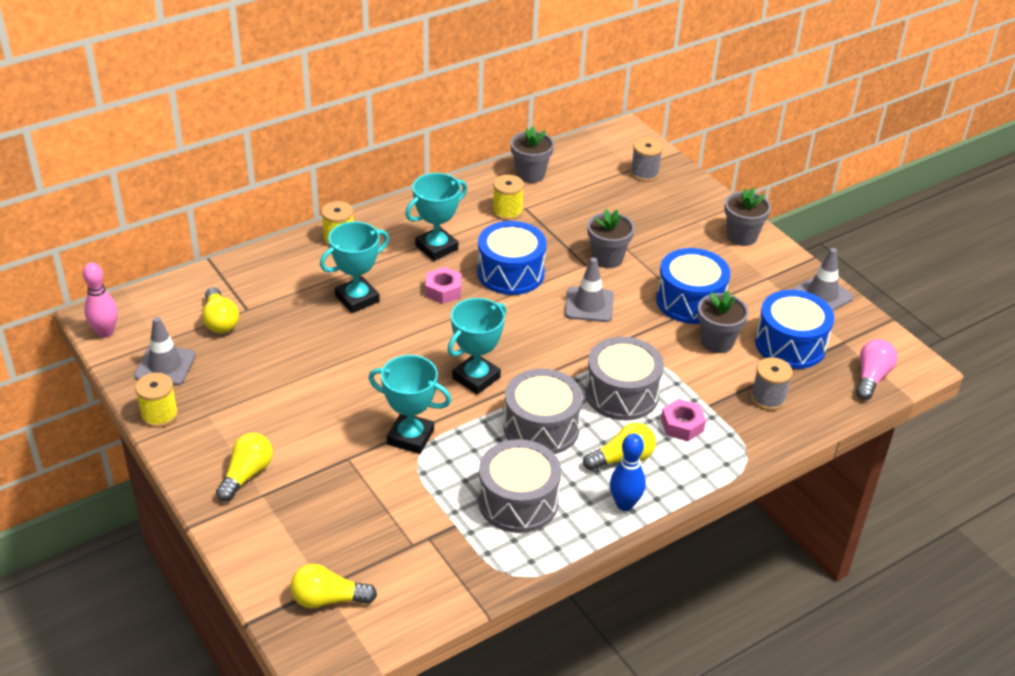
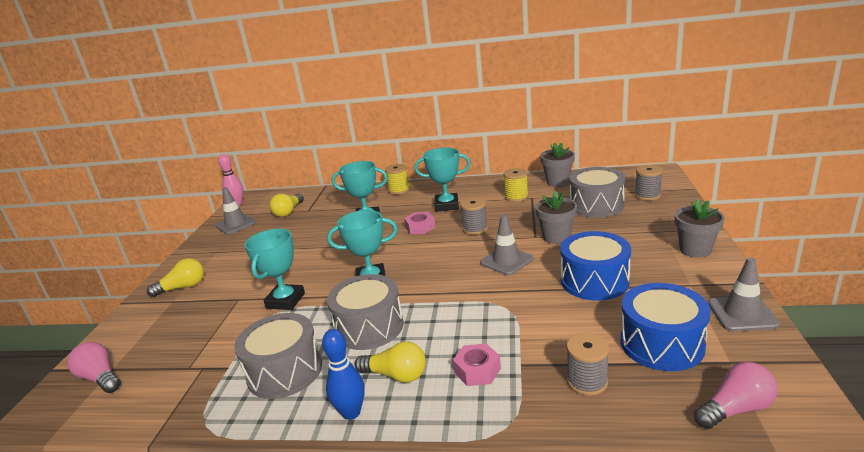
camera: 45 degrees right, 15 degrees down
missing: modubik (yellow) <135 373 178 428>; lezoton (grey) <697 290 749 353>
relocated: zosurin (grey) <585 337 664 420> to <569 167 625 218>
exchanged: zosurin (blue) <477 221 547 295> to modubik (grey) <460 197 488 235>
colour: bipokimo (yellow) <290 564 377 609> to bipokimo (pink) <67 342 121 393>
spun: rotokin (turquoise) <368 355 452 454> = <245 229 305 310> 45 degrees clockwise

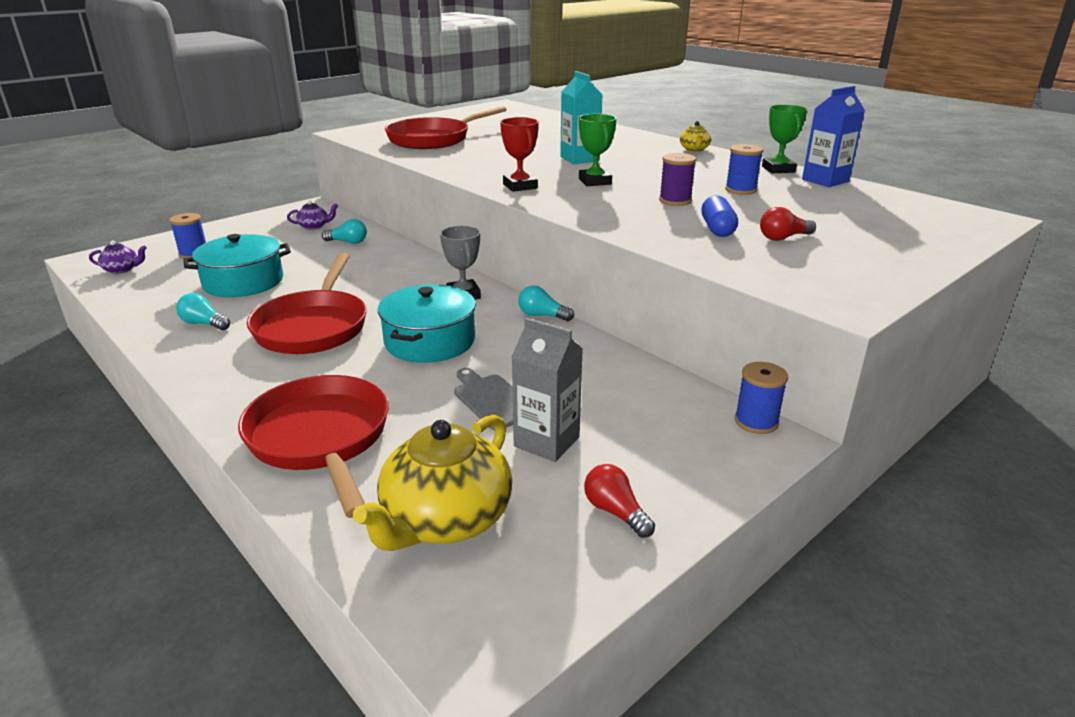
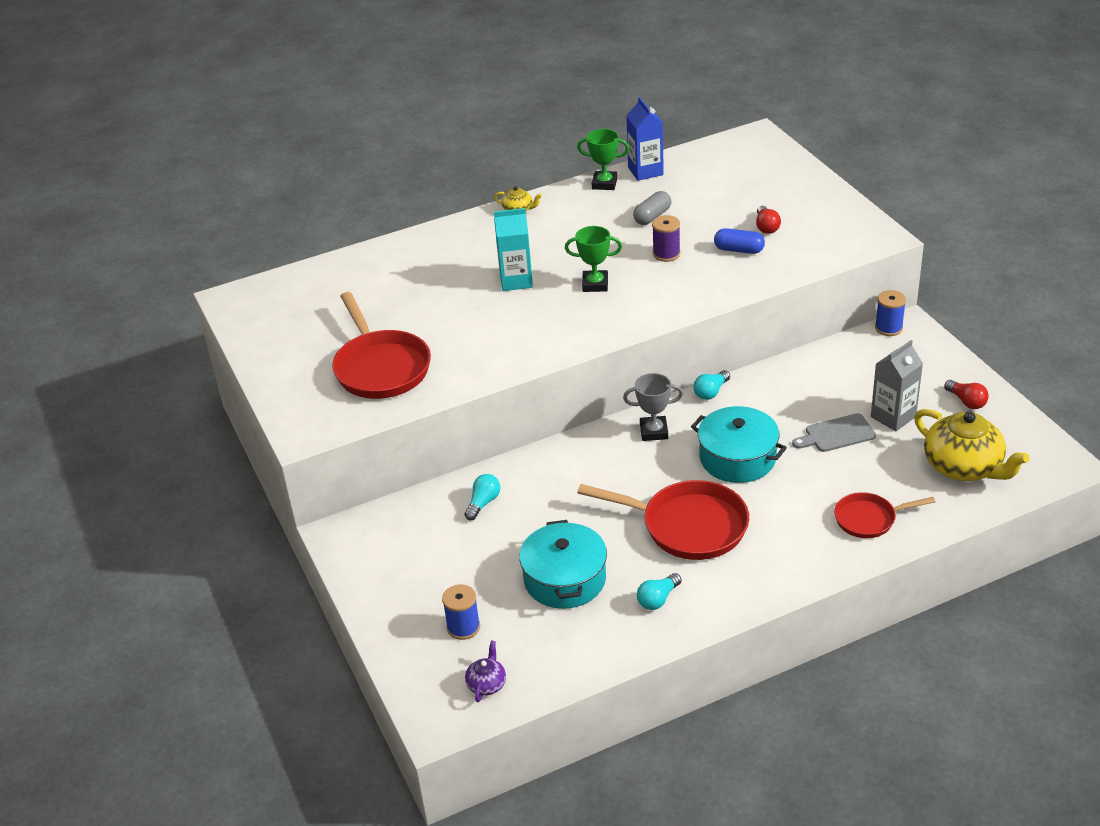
camera: 70 degrees left, 10 degrees up
missing: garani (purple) <287 200 338 230>; rotokin (red) <500 117 539 192>
exchanged: modubik (blue) <725 144 763 195> to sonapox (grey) <633 191 671 225>
spun: bipokimo (red) <584 464 655 538> = <944 380 989 409> 105 degrees counterclockwise
size: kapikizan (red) <238 375 389 518> = <834 492 935 538> x0.58

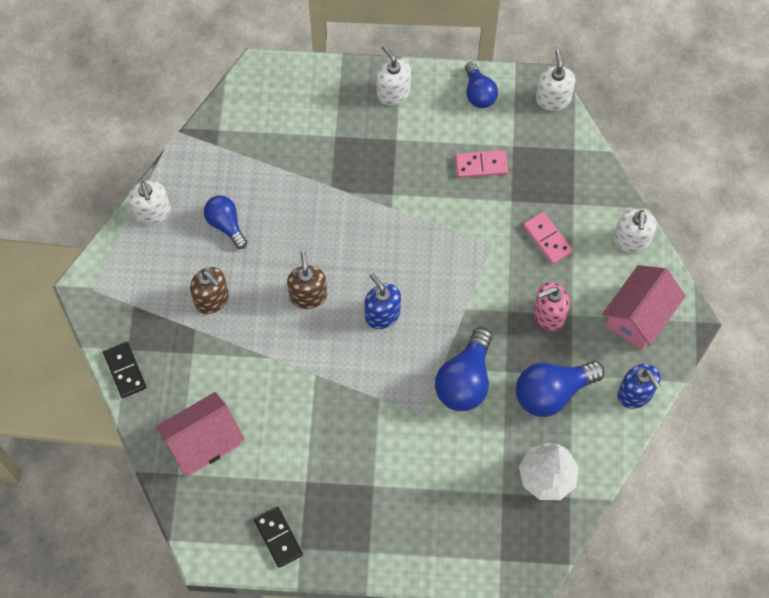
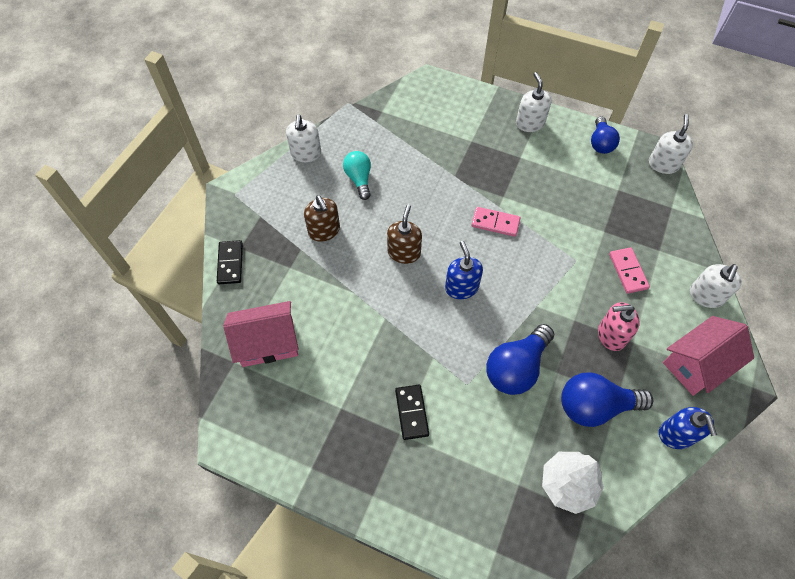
camera: 20 degrees right, 5 degrees down
relocated: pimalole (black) <254 506 303 568> to <395 385 429 440>; pimalole (pink) <455 150 508 178> to <472 207 520 237>
colour: bipokimo (blue) <204 195 247 249> to bipokimo (turquoise) <343 151 371 200>

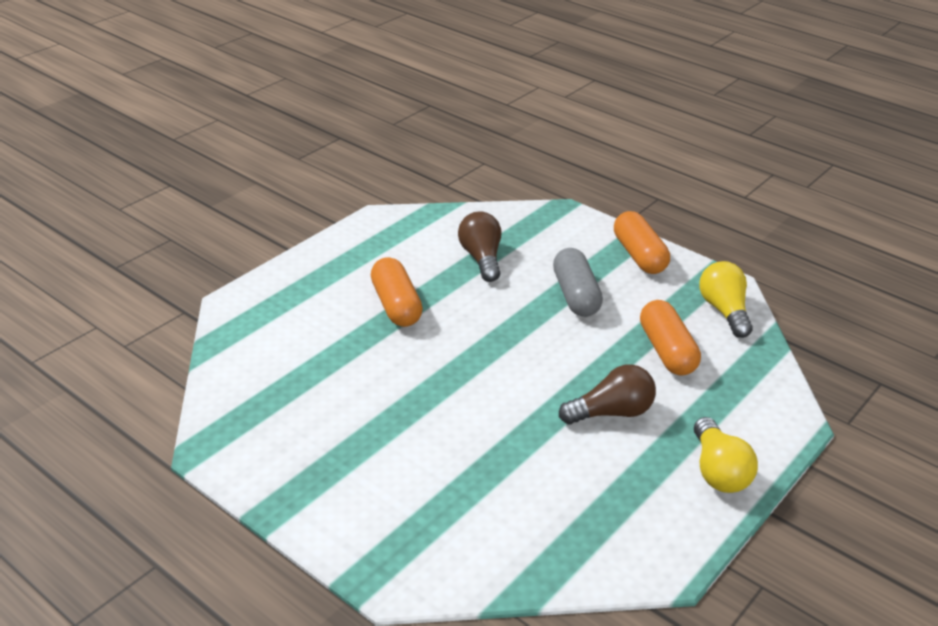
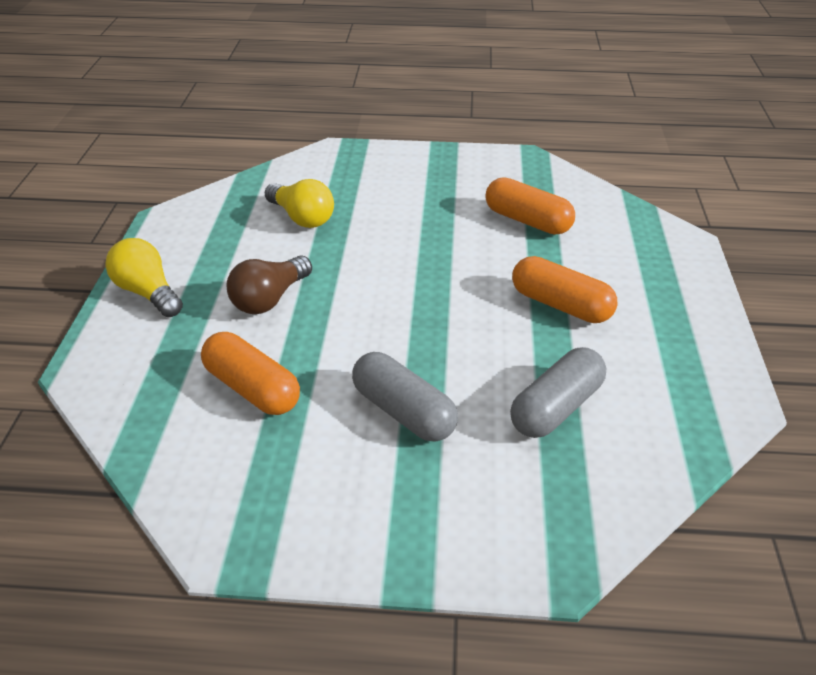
camera: 145 degrees right, 5 degrees up
relocated: sonapox (orange) <614 211 670 274> to <485 177 575 235>; bipokimo (yellow) <699 261 753 338> to <265 179 334 228>
exchanged: bipokimo (brown) <458 211 501 282> to sonapox (grey) <510 347 606 438>

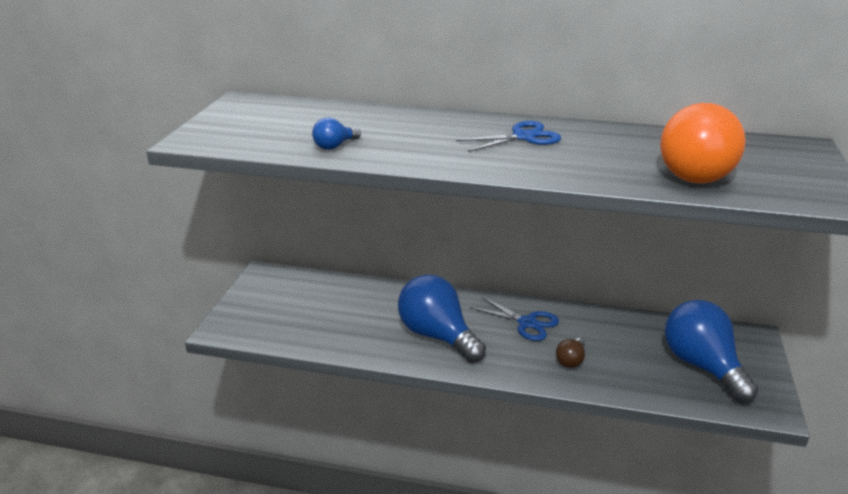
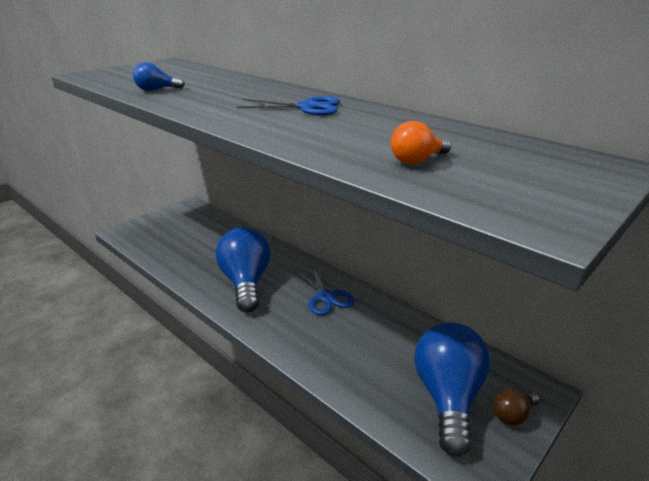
camera: 30 degrees right, 0 degrees up
relocated: bipokimo (brown) <556 338 585 368> to <493 389 540 425>
size: bipokimo (orange) <660 103 746 184> = <391 121 451 165> x0.44

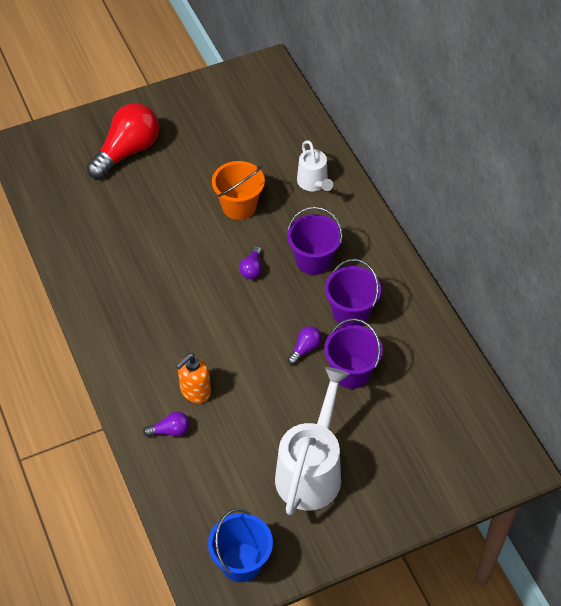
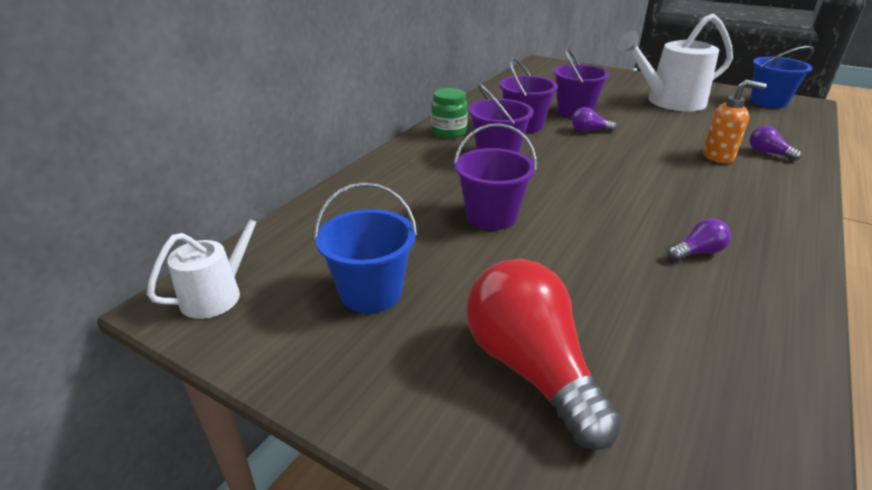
camera: 125 degrees left, 20 degrees down
appeared: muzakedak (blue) <314 182 418 313>; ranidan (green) <431 88 468 138>
relocated: bipokimo (purple) <239 246 262 279> to <668 218 731 261>; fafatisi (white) <297 140 333 191> to <147 207 267 319>
colour: muzakedak (orange) <212 161 265 220> to muzakedak (purple) <454 123 537 230>
spun: bipokimo (red) <87 103 159 179> = <466 259 622 450> 60 degrees clockwise

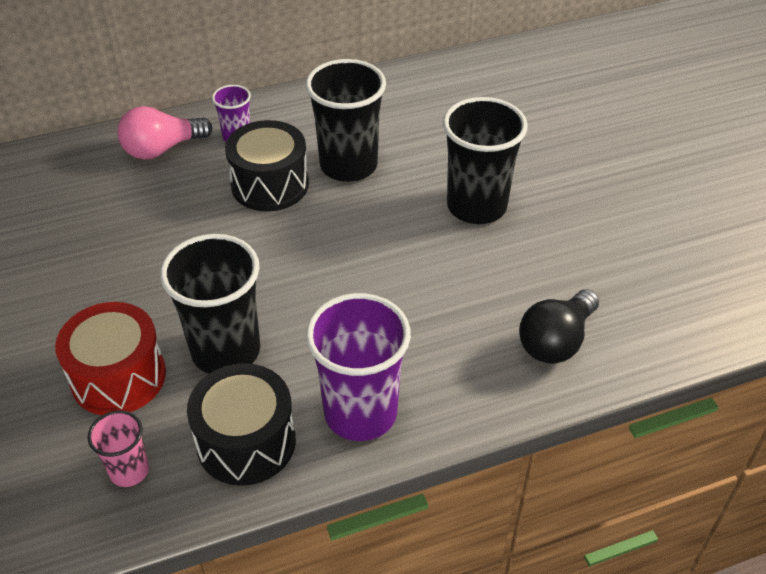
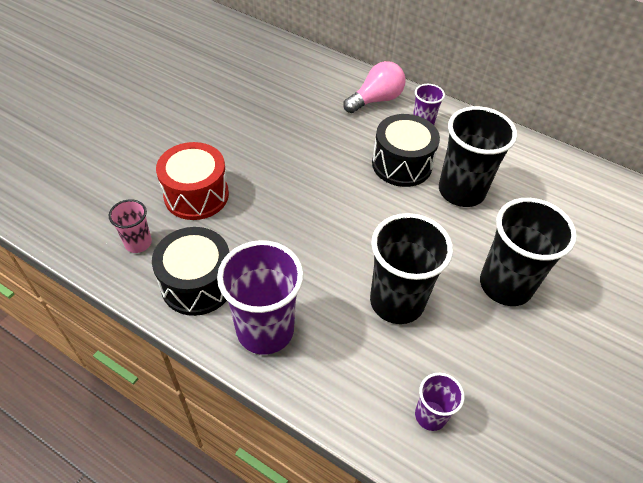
camera: 50 degrees right, 5 degrees up
relocated: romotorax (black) <160 234 260 374> to <370 213 453 324>
exchanged: bipokimo (black) <519 289 599 364> to romotorax (purple) <415 373 464 431>
spun: bipokimo (pink) <117 106 213 159> = <343 61 405 113> 120 degrees clockwise

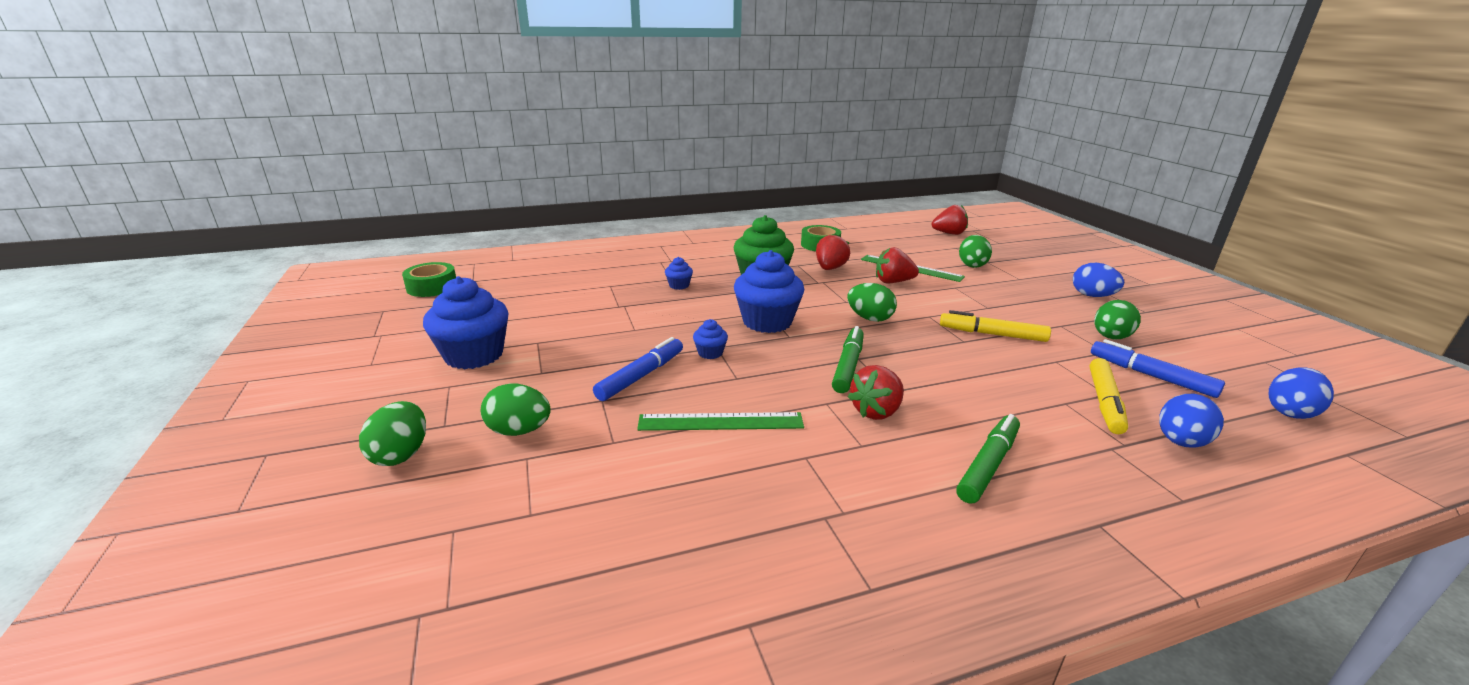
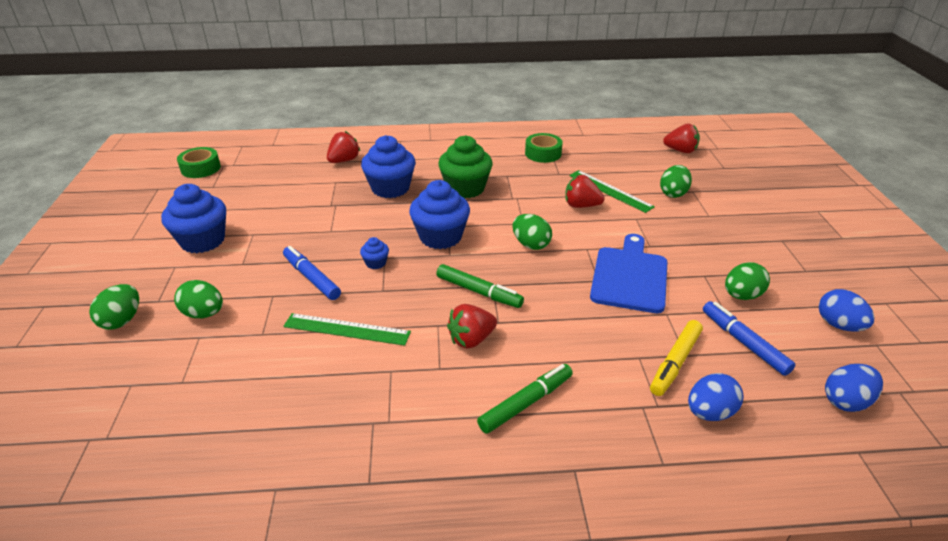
camera: 15 degrees right, 10 degrees up
relocated: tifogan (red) <816 233 850 270> to <327 131 360 163>; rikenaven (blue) <1073 263 1124 297> to <819 289 874 331>
exchanged: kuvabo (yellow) <940 310 1051 342> to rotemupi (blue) <590 234 667 313>
spun: kuvabo (blue) <593 337 683 401> = <283 246 341 300> 90 degrees counterclockwise; kuvabo (green) <832 326 864 393> = <436 264 524 308> 90 degrees clockwise
size: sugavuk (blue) <665 257 693 290> = <361 135 415 198> x2.20

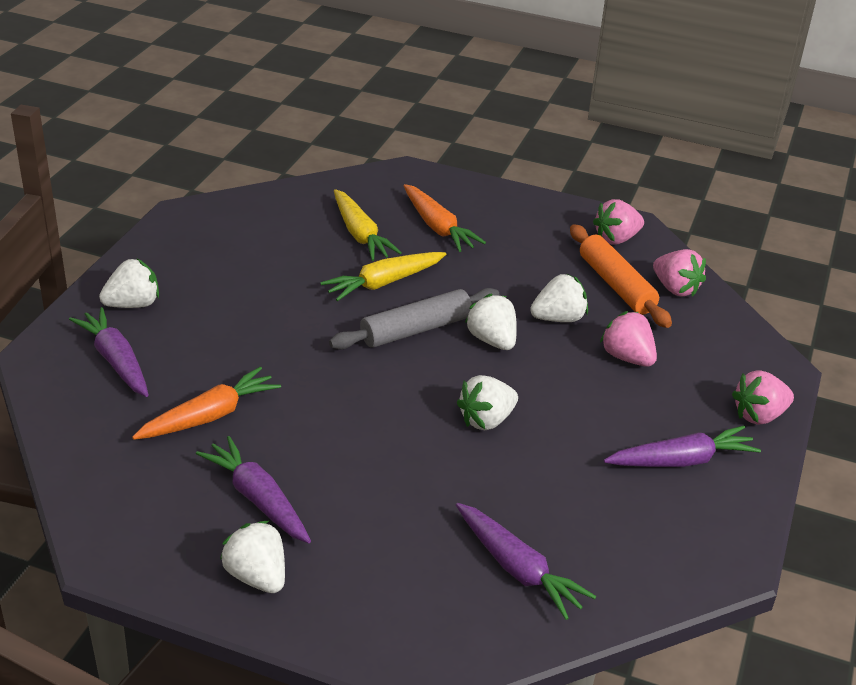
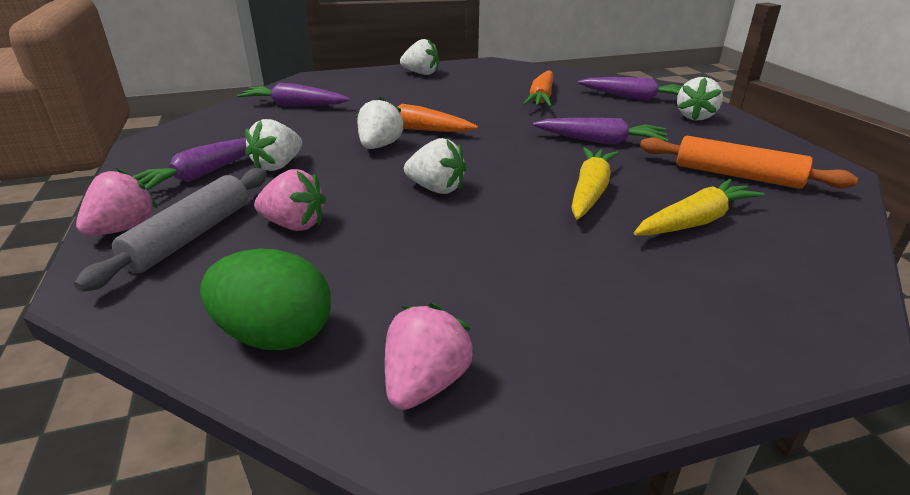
camera: 145 degrees right, 5 degrees down
relocated: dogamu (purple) <196 436 311 543> to <533 118 669 145>; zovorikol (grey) <329 288 500 349> to <74 168 267 292>; dogamu (orange) <403 184 486 252> to <356 104 478 132>; tifogan (white) <530 274 588 322> to <245 119 302 171>; zovorikol (orange) <570 224 672 328> to <640 136 858 189>
exchanged: tifogan (pink) <653 249 706 297> to rikenaven (green) <200 248 331 350>
spun: dogamu (yellow) <334 189 402 261> = <634 179 765 236> 120 degrees clockwise

